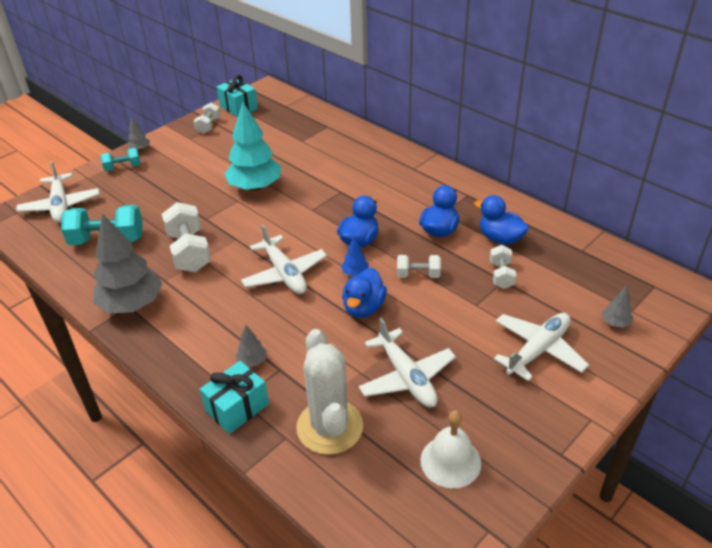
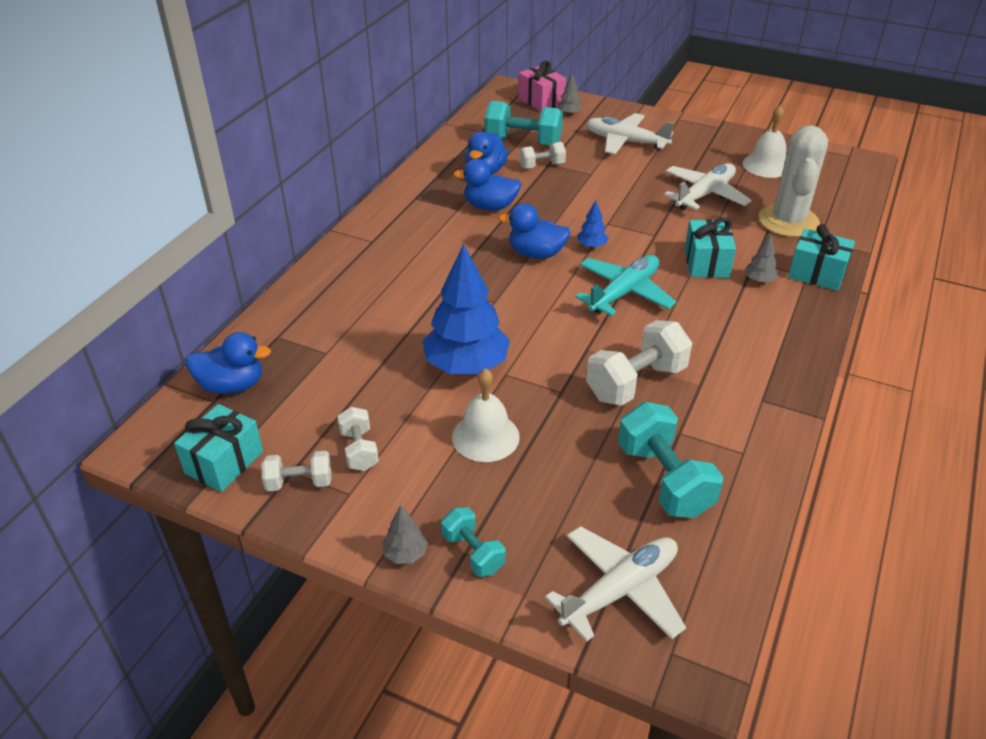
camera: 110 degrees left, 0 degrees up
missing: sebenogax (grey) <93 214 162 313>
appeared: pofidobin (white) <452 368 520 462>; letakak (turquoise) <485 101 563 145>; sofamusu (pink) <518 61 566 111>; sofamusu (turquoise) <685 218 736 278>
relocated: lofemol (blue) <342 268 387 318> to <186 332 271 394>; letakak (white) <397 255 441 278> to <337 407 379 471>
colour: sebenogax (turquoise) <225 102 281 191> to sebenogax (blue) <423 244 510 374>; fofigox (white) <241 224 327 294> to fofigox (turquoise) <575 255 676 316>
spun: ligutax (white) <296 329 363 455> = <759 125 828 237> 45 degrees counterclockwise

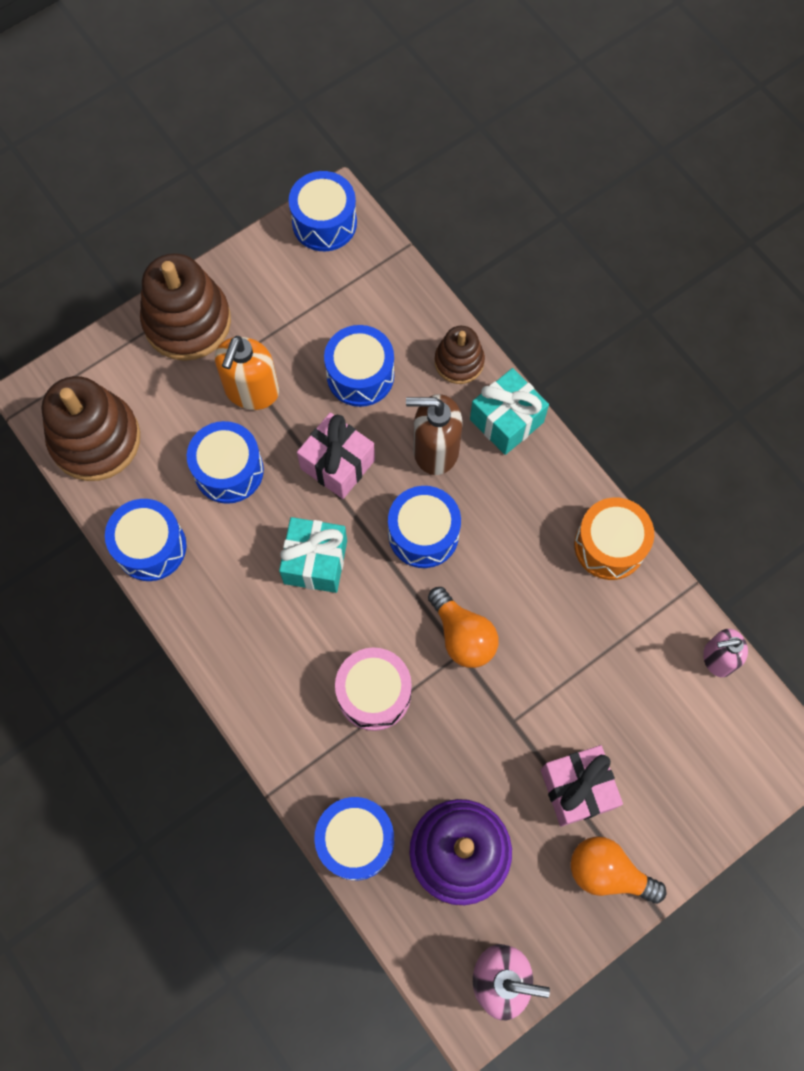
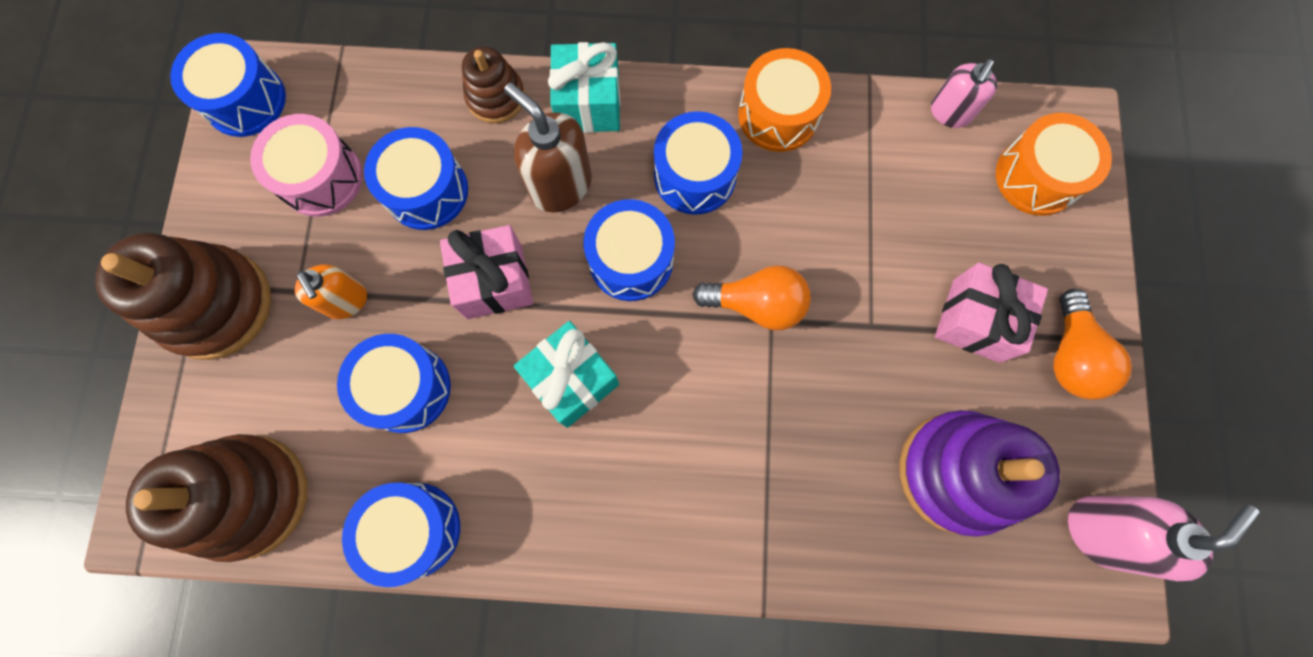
camera: 50 degrees left, 5 degrees up
appeared: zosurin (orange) <996 113 1112 216>
relocated: zosurin (blue) <314 797 394 880> to <654 111 742 215>; zosurin (pink) <335 648 412 731> to <250 114 363 217>
spun: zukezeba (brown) <406 394 463 475> = <504 83 592 213> 90 degrees clockwise; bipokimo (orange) <570 836 667 904> = <1053 289 1132 400> 60 degrees counterclockwise
size: zukezeba (orange) <215 336 279 410> = <295 264 367 319> x0.65

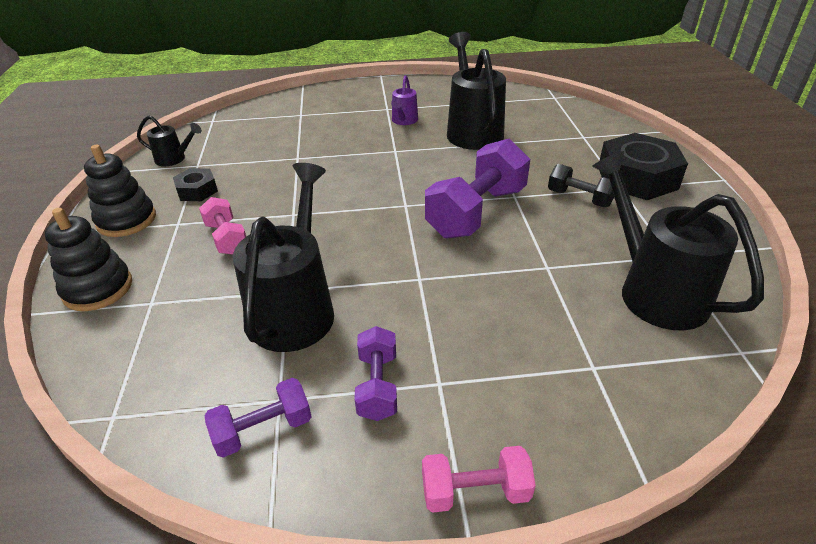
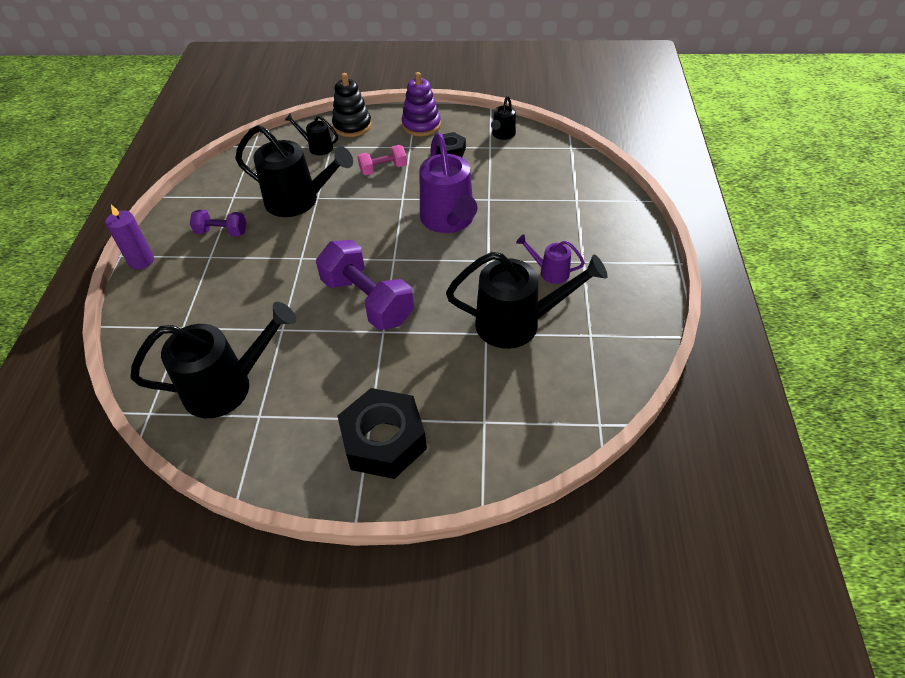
camera: 100 degrees right, 10 degrees up
missing: letakak (purple) <205 378 312 458>; letakak (black) <548 164 614 207>
appeared: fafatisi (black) <285 113 338 155>; fafatisi (purple) <419 133 477 233>
exchanged: letakak (pink) <422 446 536 513> to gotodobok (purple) <105 205 154 270>
colour: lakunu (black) <84 145 156 237> to lakunu (purple) <402 72 441 136>

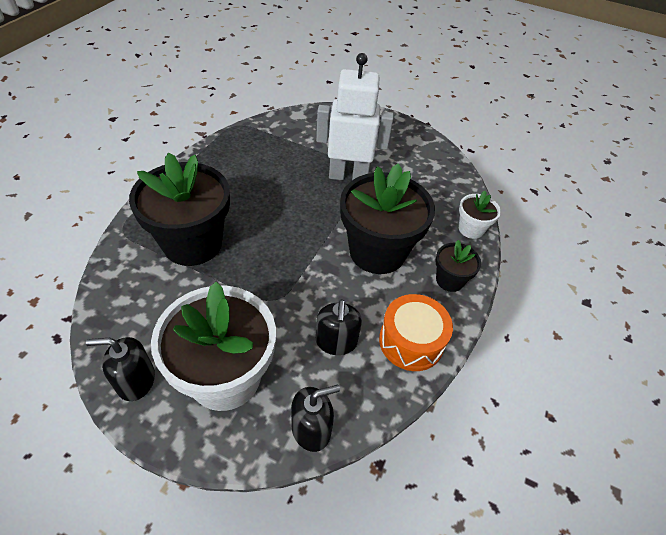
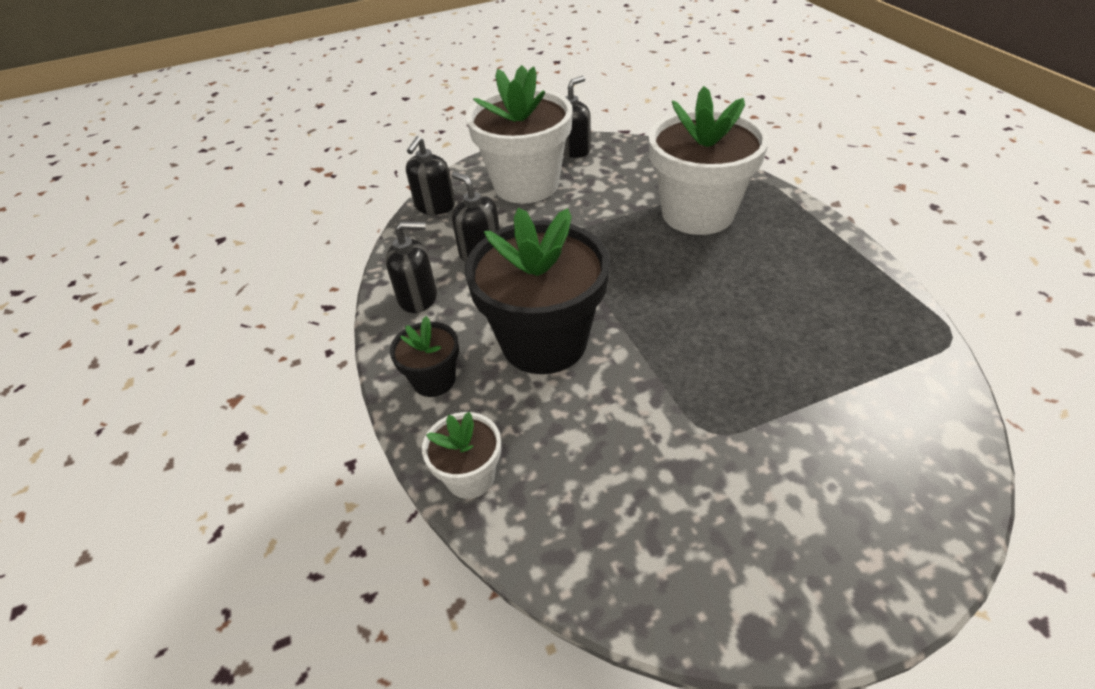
camera: 140 degrees right, 5 degrees down
missing: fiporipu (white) <316 53 393 180>
exchanged: zosurin (orange) <379 294 453 371> to zukezeba (black) <386 222 437 313>
colour: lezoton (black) <129 152 230 266> to lezoton (white) <649 86 769 235>

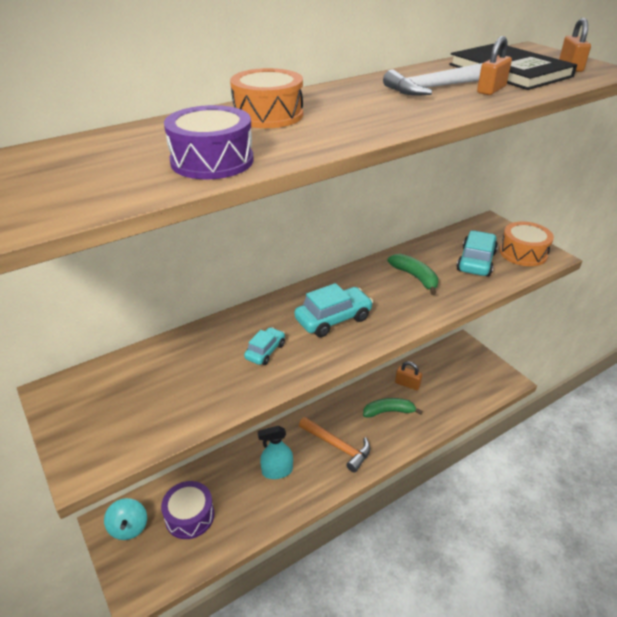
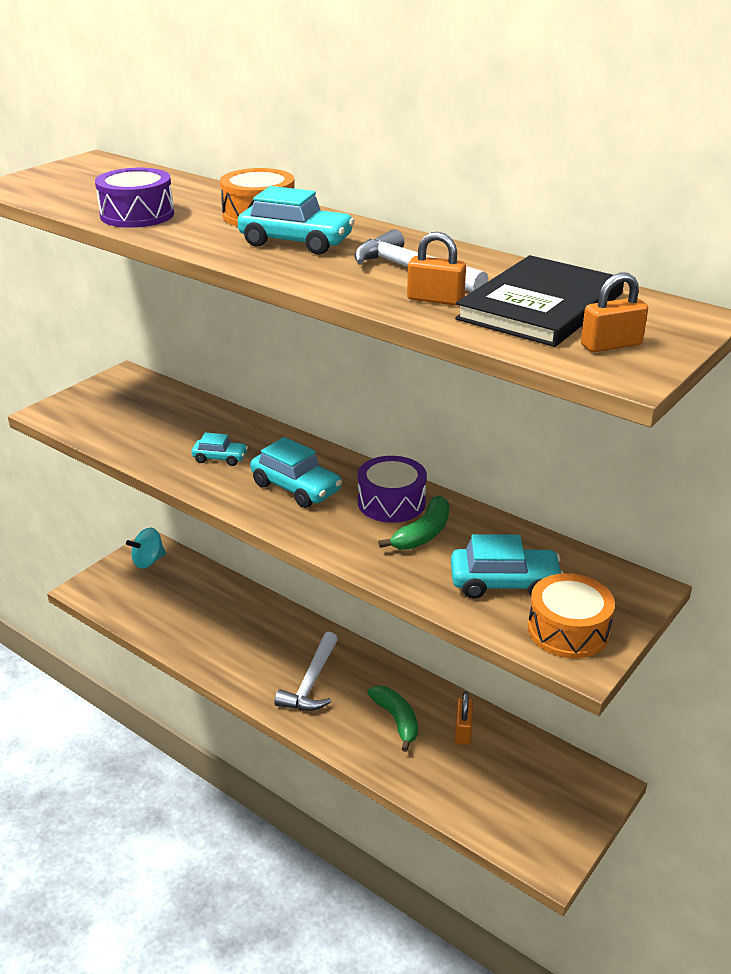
camera: 70 degrees right, 5 degrees down
missing: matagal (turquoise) <258 426 293 479>
appeared: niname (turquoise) <237 186 355 255>
relocated: zosurin (purple) <161 481 214 539> to <358 456 427 523>
colour: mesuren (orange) <299 417 371 472> to mesuren (white) <274 632 338 711>

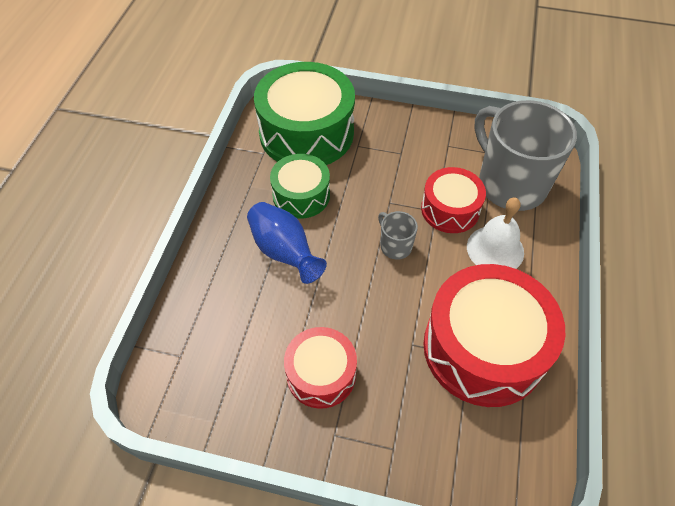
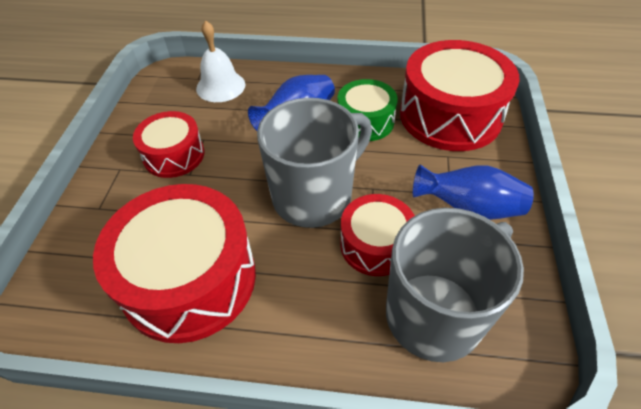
camera: 85 degrees right, 5 degrees down
appeared: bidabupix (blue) <413 164 534 220>
relocated: pofidobin (white) <467 198 524 269> to <196 20 245 102>
colour: zosurin (green) <254 62 355 165> to zosurin (red) <400 40 519 151>
size: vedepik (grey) <378 211 418 260> = <257 98 372 228> x2.31

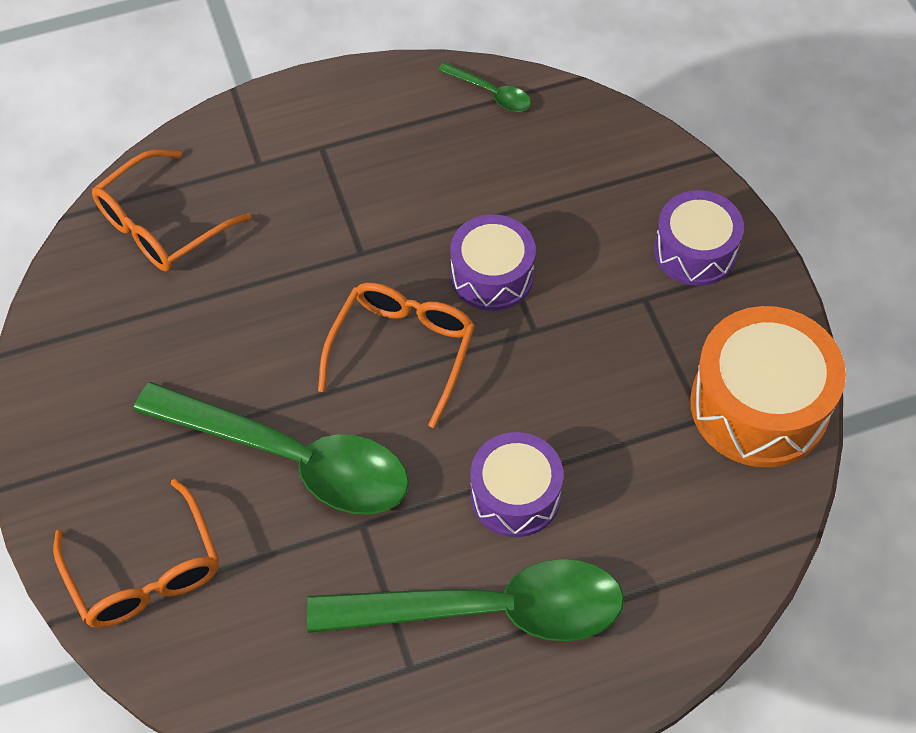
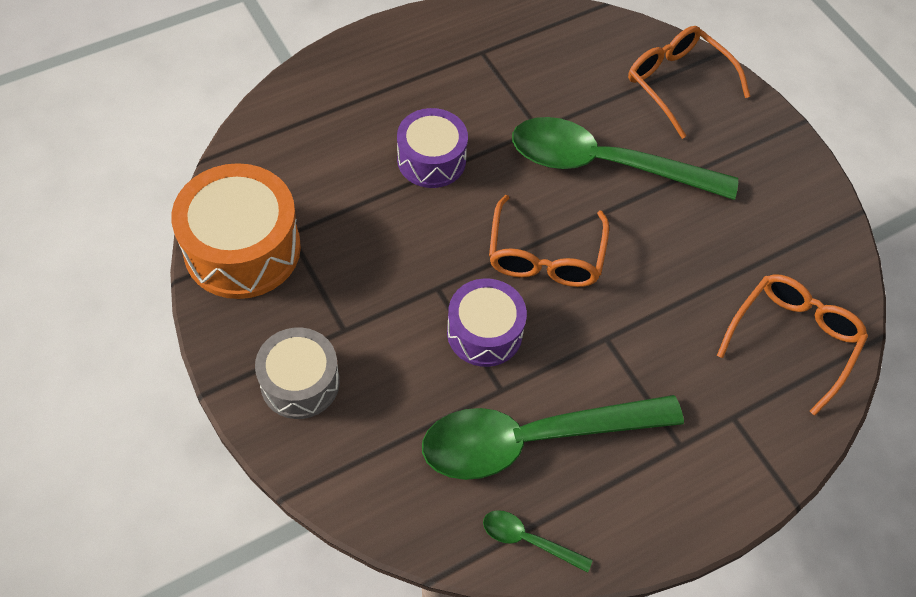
camera: 165 degrees right, 0 degrees up
relocated: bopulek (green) <307 559 624 641> to <422 395 684 480>
colour: zosurin (purple) <654 190 744 286> to zosurin (grey) <255 327 340 419>

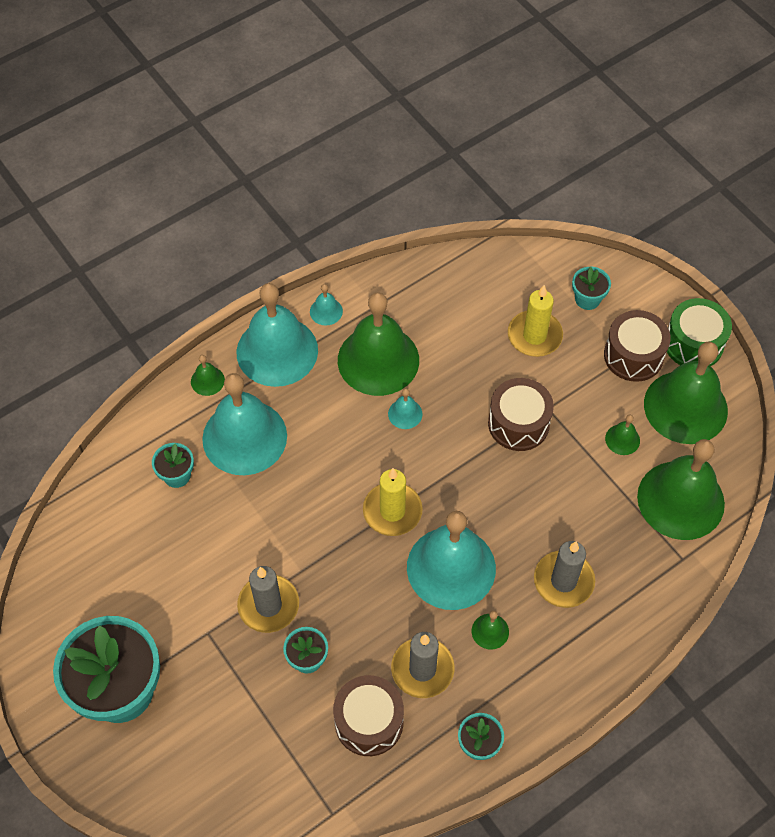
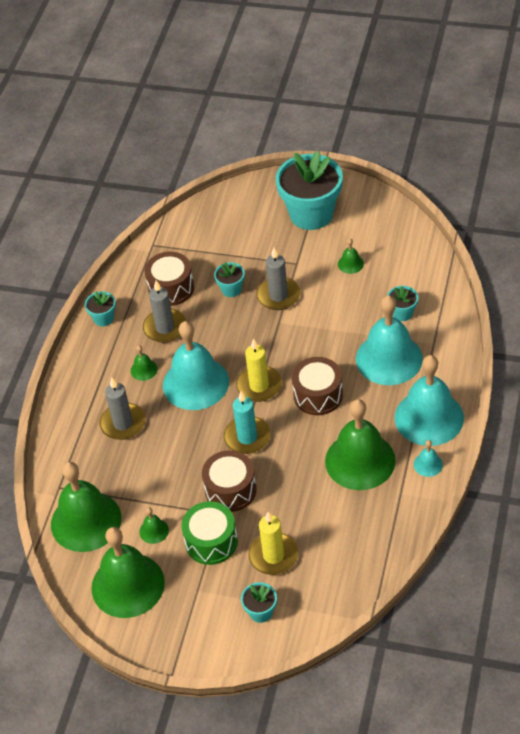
camera: 145 degrees right, 10 degrees down
missing: pofidobin (turquoise) <388 388 422 429>
appeared: gotodobok (turquoise) <224 391 271 454>
relocated: pofidobin (green) <191 355 225 396> to <338 238 364 274>; zosurin (brown) <604 310 671 382> to <292 357 343 415>; zosurin (green) <667 298 732 366> to <181 501 238 565>

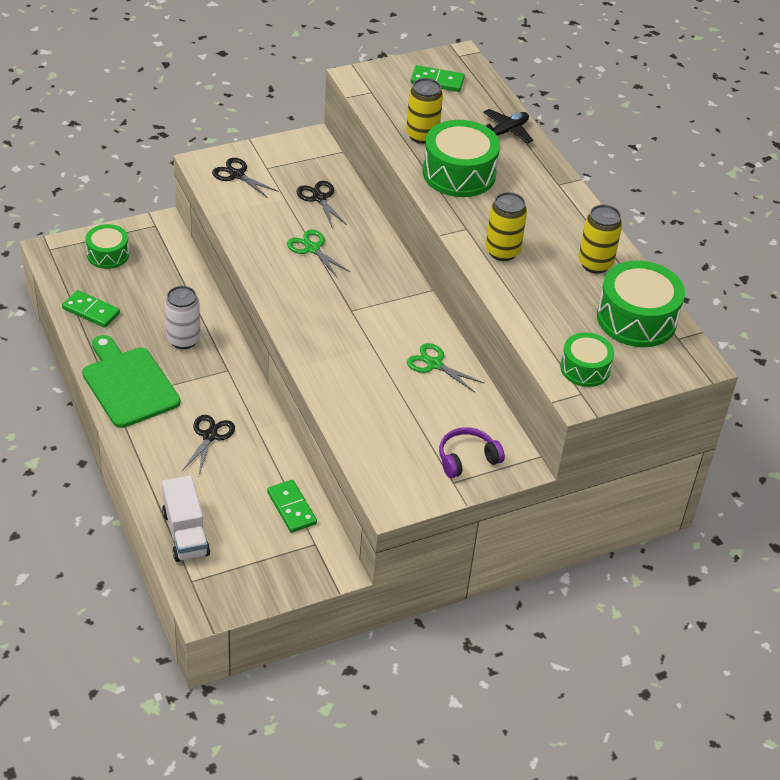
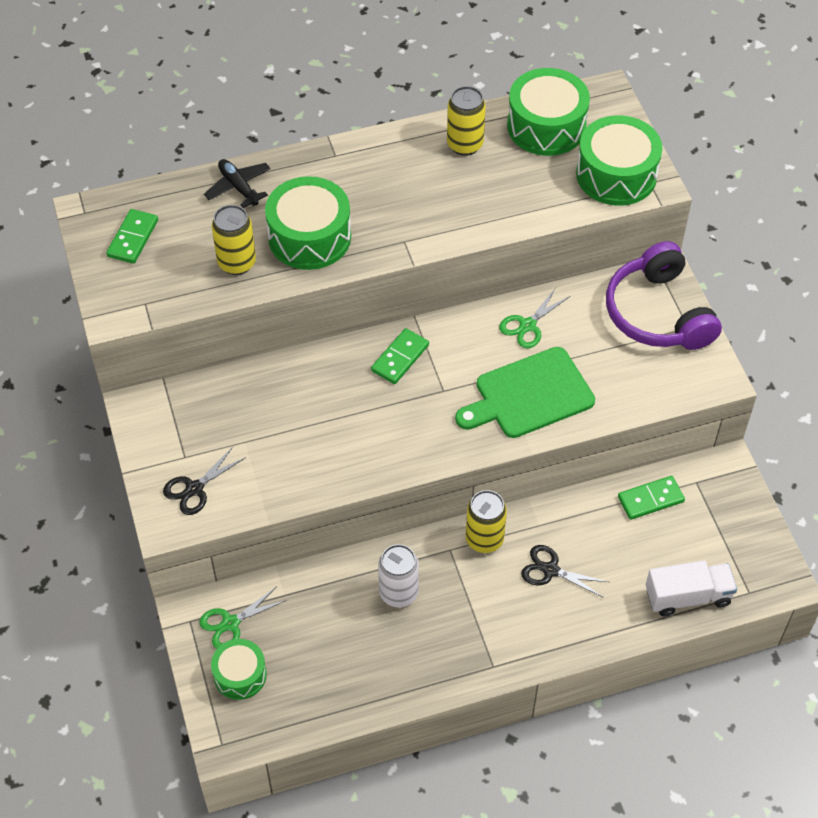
camera: 80 degrees left, 10 degrees up
missing: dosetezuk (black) <297 181 347 227>
relocated: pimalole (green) <62 290 120 328> to <371 328 429 384>; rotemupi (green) <82 335 180 428> to <455 347 595 438>; dosetezuk (green) <287 230 350 277> to <200 586 287 649>; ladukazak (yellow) <486 192 527 261> to <465 490 507 553>
size: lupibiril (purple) <439 427 505 478> = <606 241 722 350> x1.88; zosurin (green) <560 333 614 387> = <576 115 662 206> x1.66

